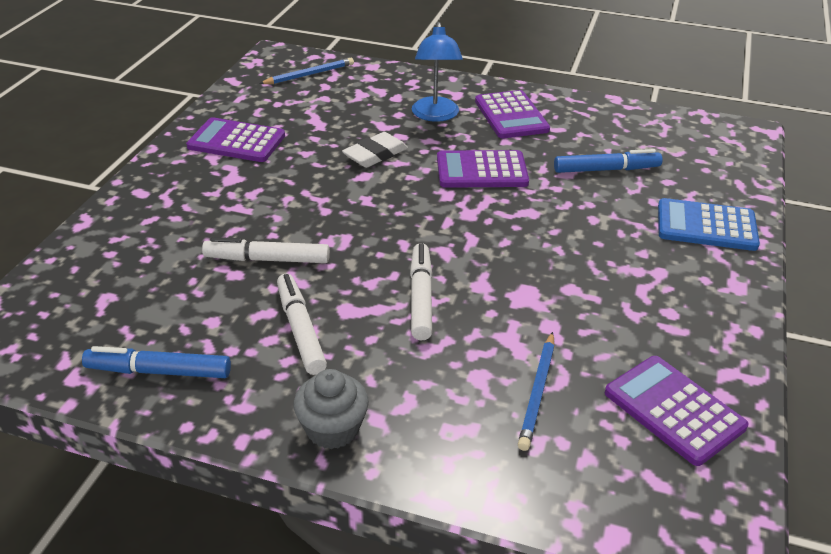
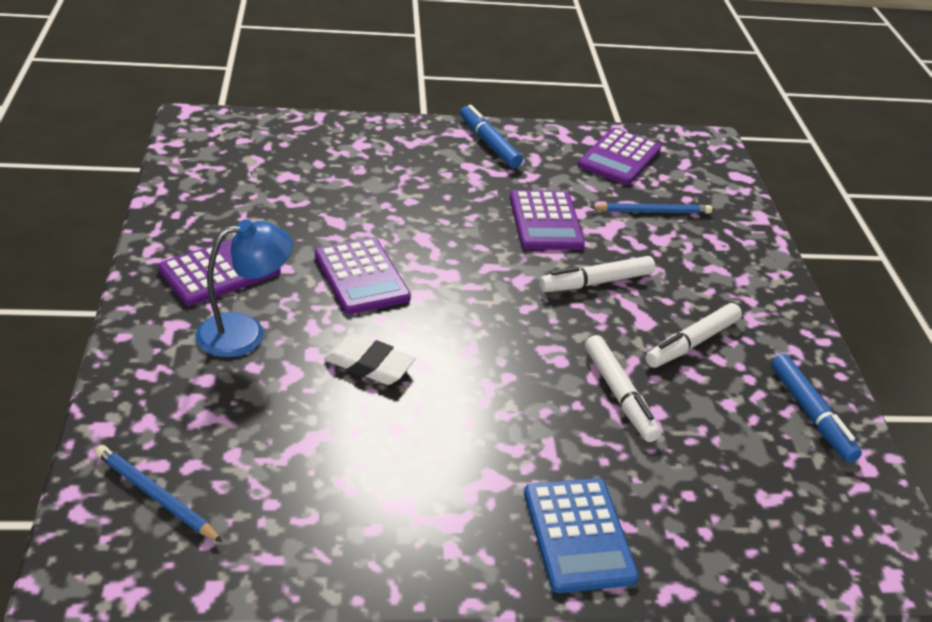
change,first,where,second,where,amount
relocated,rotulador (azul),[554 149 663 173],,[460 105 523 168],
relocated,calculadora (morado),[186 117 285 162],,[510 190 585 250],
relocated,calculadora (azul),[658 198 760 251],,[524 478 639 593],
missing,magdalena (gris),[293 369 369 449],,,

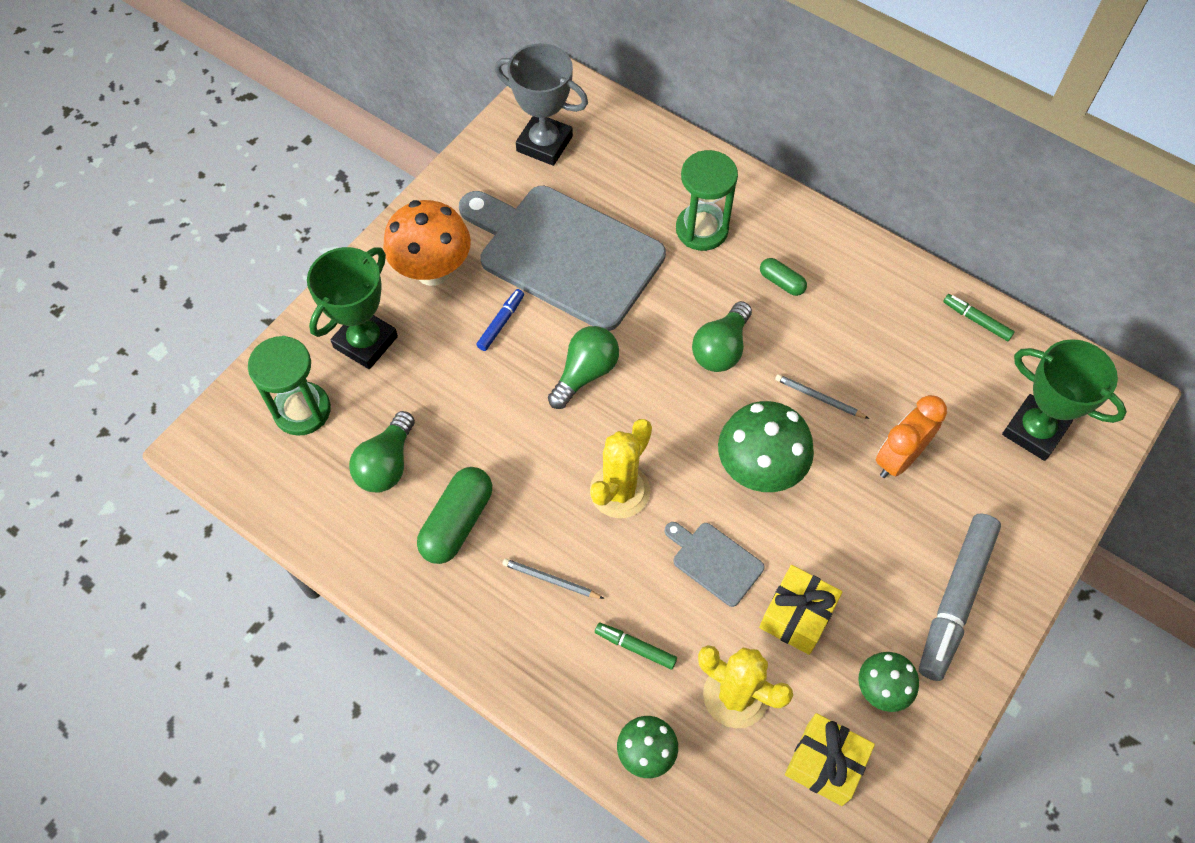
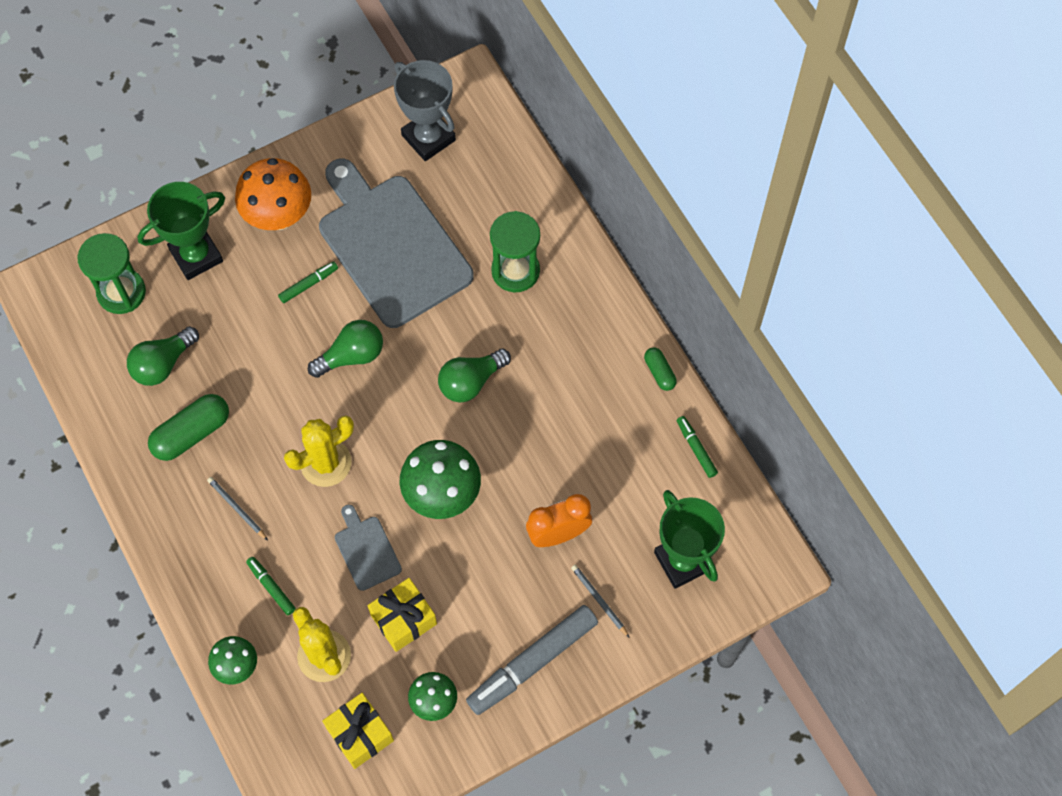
change,first,where,second,where,amount
colour,rotulador (azul),[476 289 524 351],rotulador (verde),[278 261 338 303],
relocated,lápiz (gris),[775 374 869 419],,[571 565 630 638],
relocated,cápsula (verde),[760 258 807 296],,[644 347 677 391],

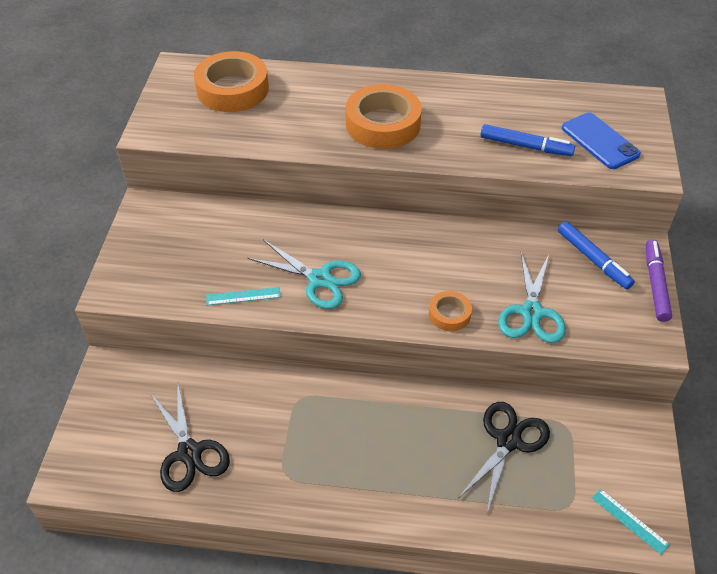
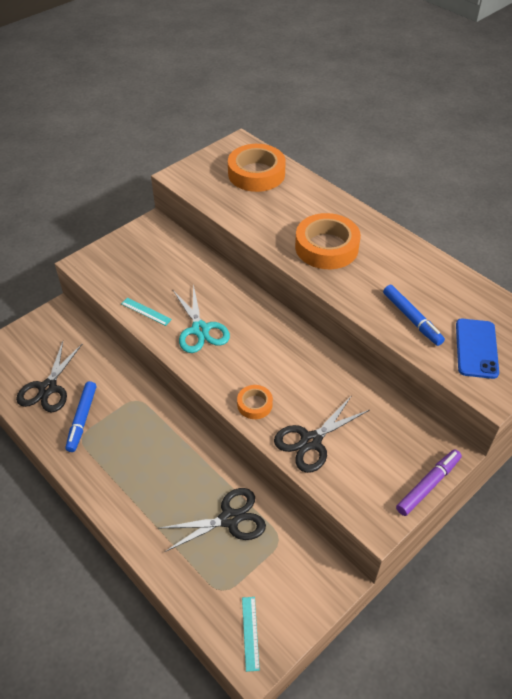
change,first,where,second,where,amount
relocated,rotulador (azul),[558 221 635 289],,[65 381 96 452],
colour,tijeras (turquesa),[498 252 566 343],tijeras (negro),[274 397 370 473],

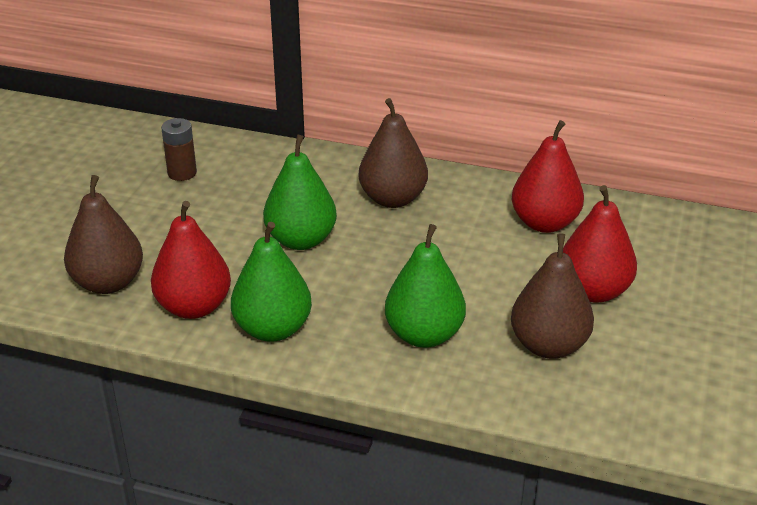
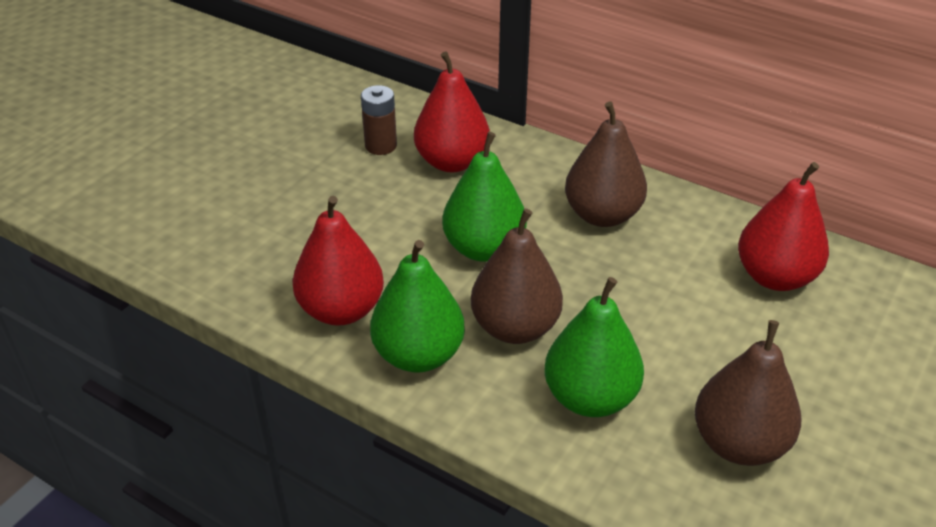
change,first,where,second,where,amount
relocated,pera (rojo),[563 185 637 303],,[414 51 490 172],
relocated,pera (marrón),[64 175 143 294],,[471 209 563 344],

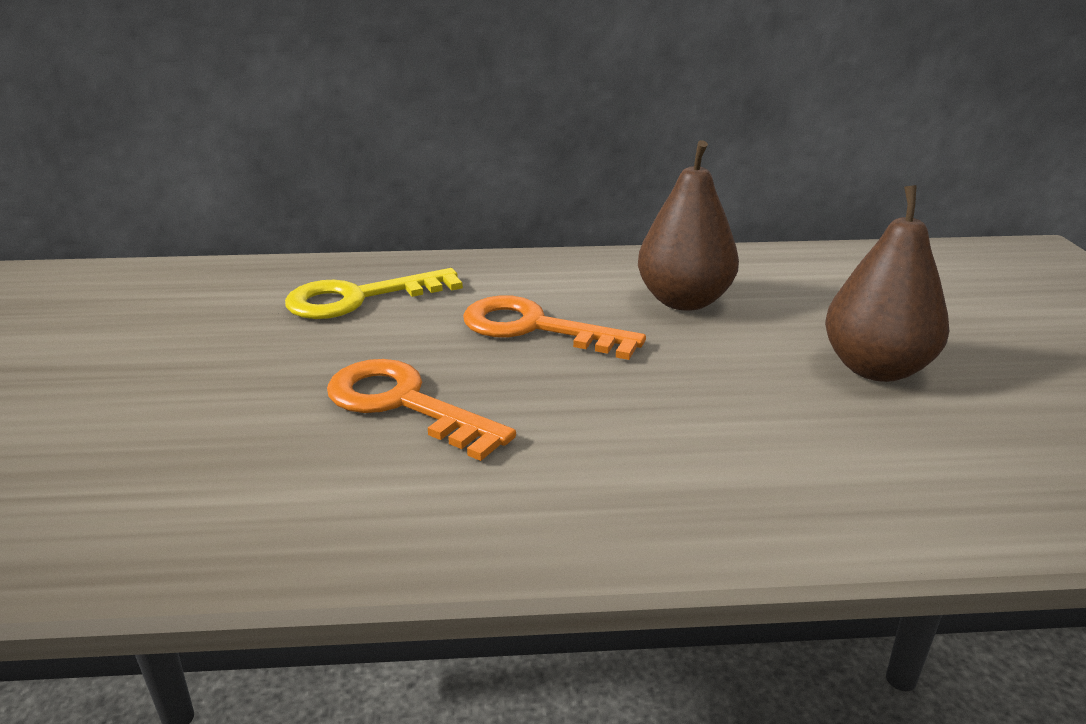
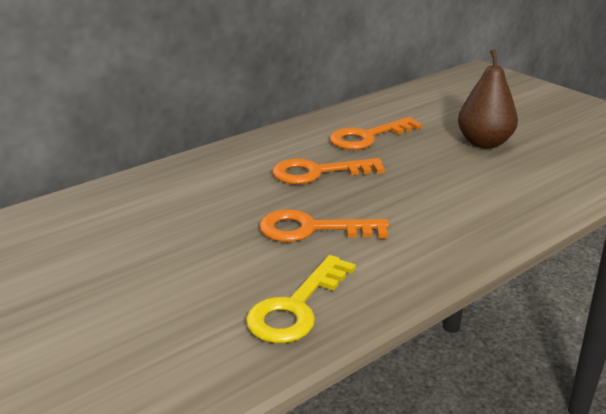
change,first,where,second,where,amount
relocated,llave (amarillo),[285 268 463 319],,[246 255 356 343],
exchanged,pera (marrón),[638 140 739 311],llave (naranja),[329 117 422 150],

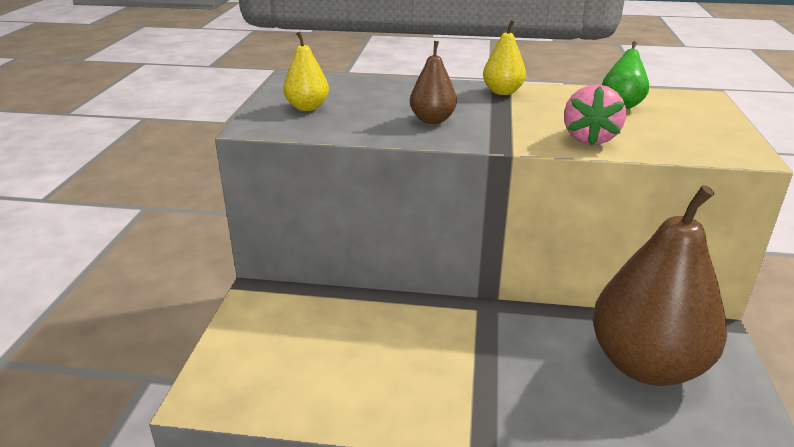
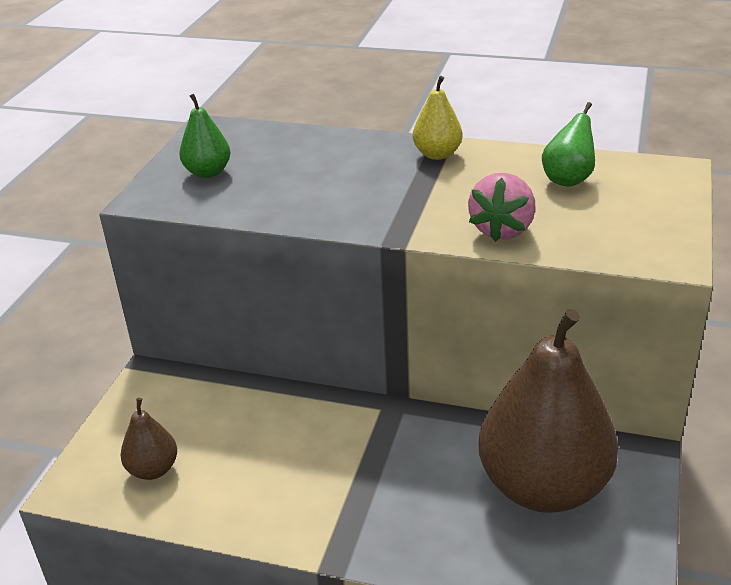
change,first,where,second,where,amount
relocated,pera (marrón),[410 41 457 124],,[120 398 177 480],
colour,pera (amarillo),[283 32 329 111],pera (verde),[179 94 230 178],

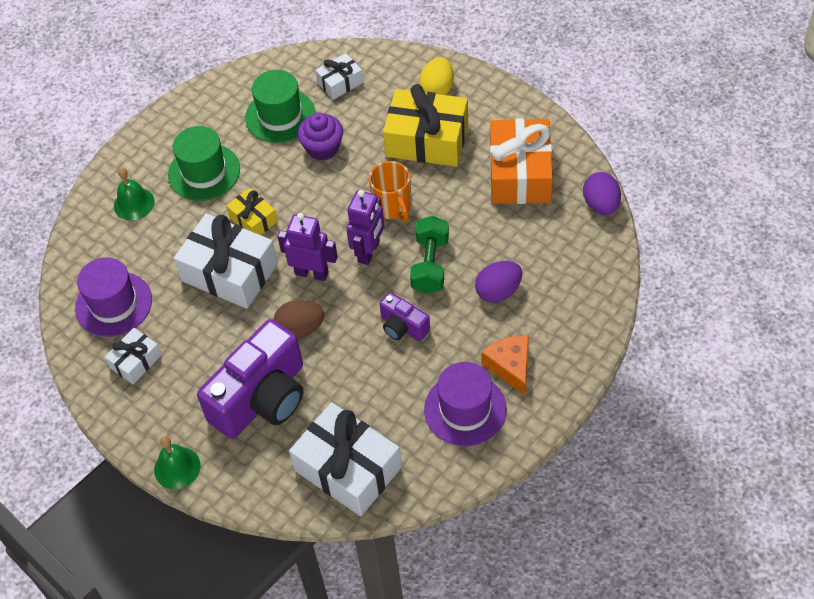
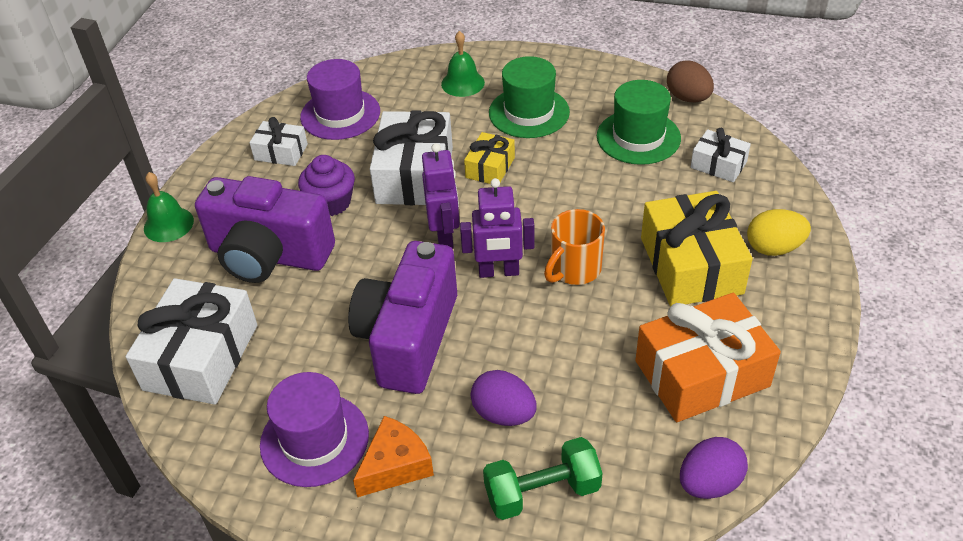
change,first,where,second,where,amount
relocated,magdalena (morado),[298 113 343 161],,[298 155 355 216],
size,cámara (morado),[380 292 430 341],,[348 241 457 394],x2.08
relocated,mancuerna (verde),[410 216 449 294],,[483 437 603 520],
relocated,huevo (marrón),[274 300 324 339],,[667 60 714 102],

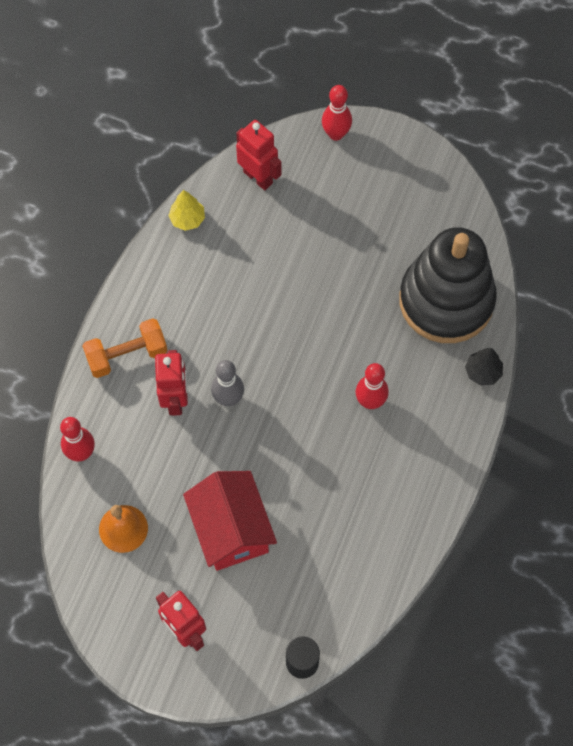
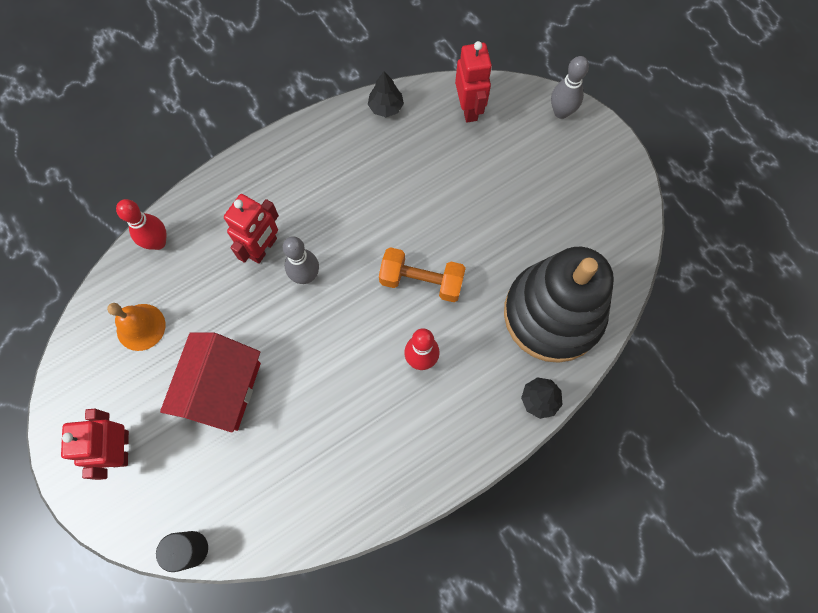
change,first,where,second,where,amount
colour,árbol (amarillo),[168 190 205 231],árbol (negro),[368 71 404 117],
relocated,mancuerna (naranja),[82 318 168 378],,[379 247 466 302],
colour,bolo (rojo),[322 85 352 141],bolo (gris),[551 56 589 119],

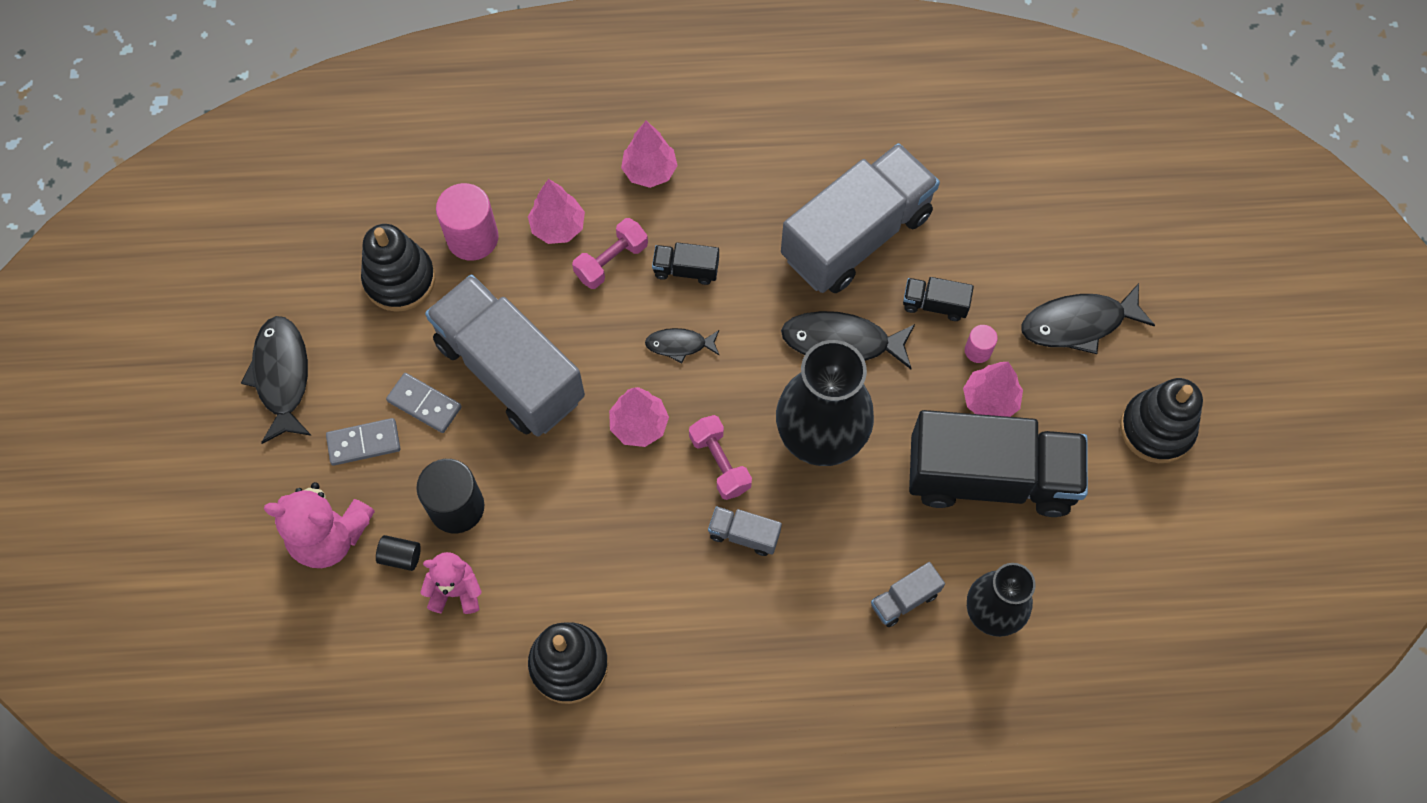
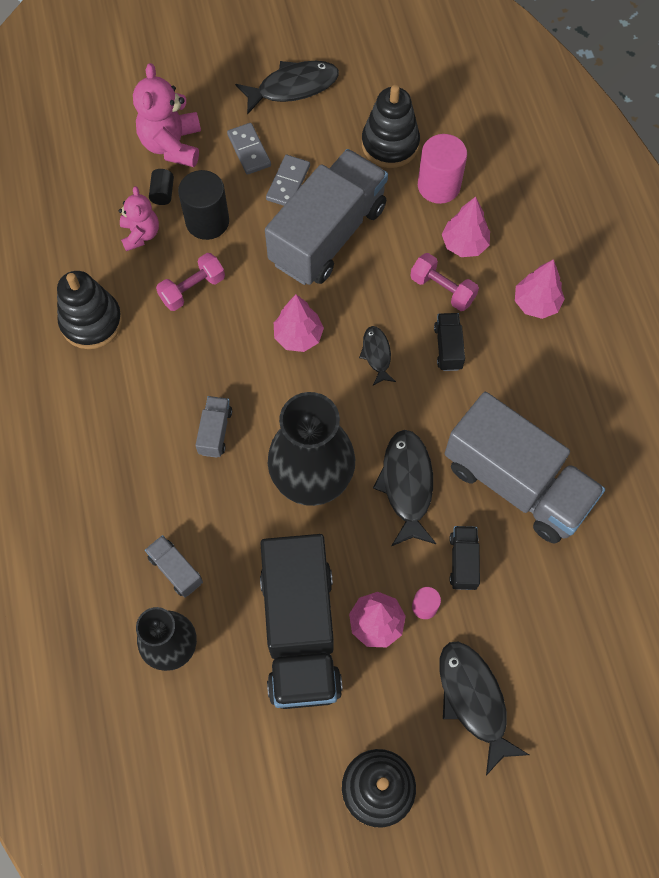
change,first,where,second,where,amount
relocated,mancuerna (rosa),[689 415 752 500],,[156 253 225 311],

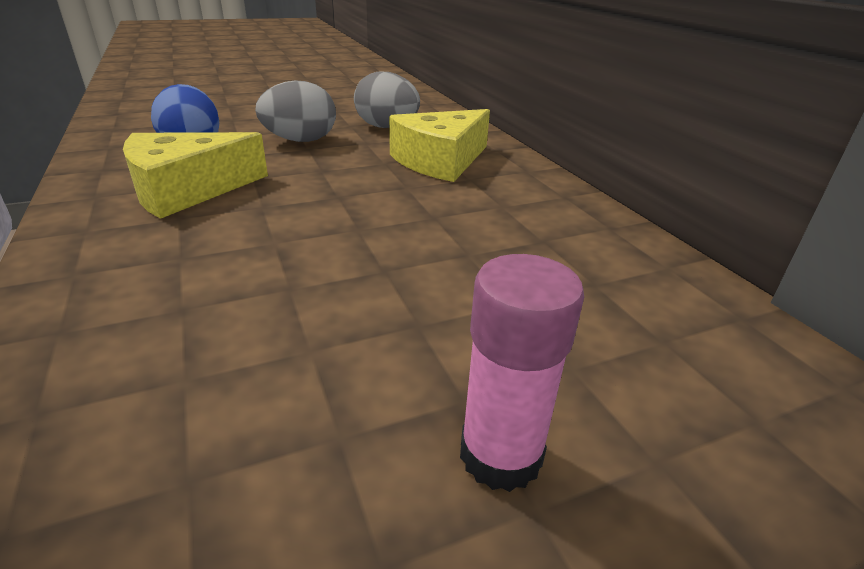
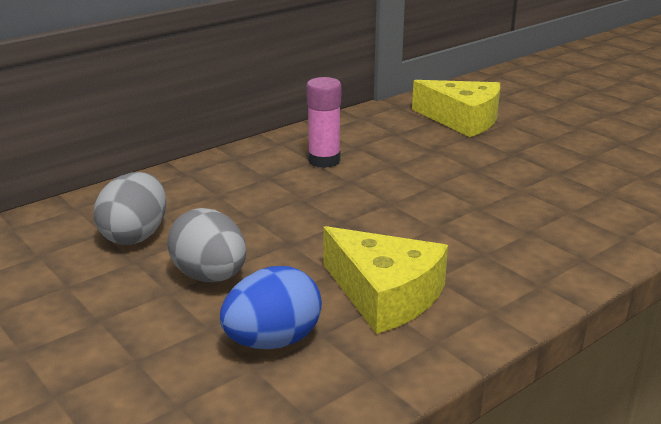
change,first,where,second,where,amount
relocated,barra de pegamento (rosa),[460 254 584 492],,[307 77 341 168],
relocated,queso (amarillo),[389 109 490 182],,[412 80 500 137],

